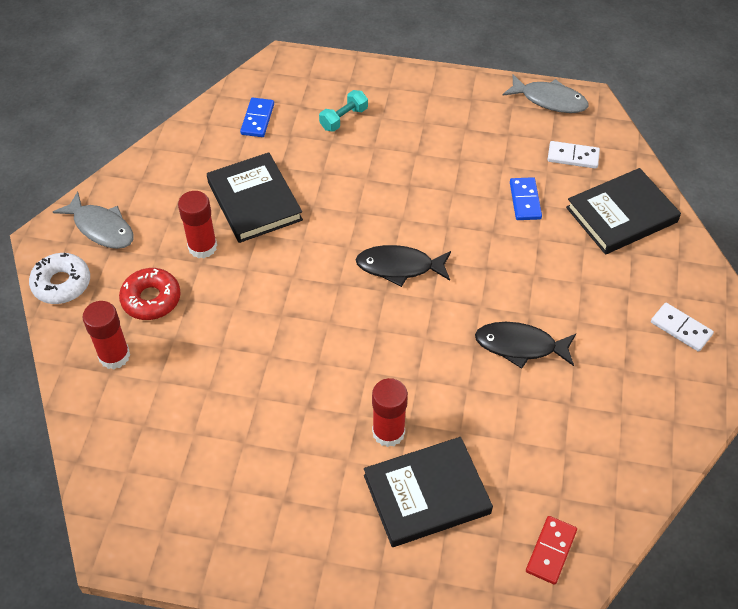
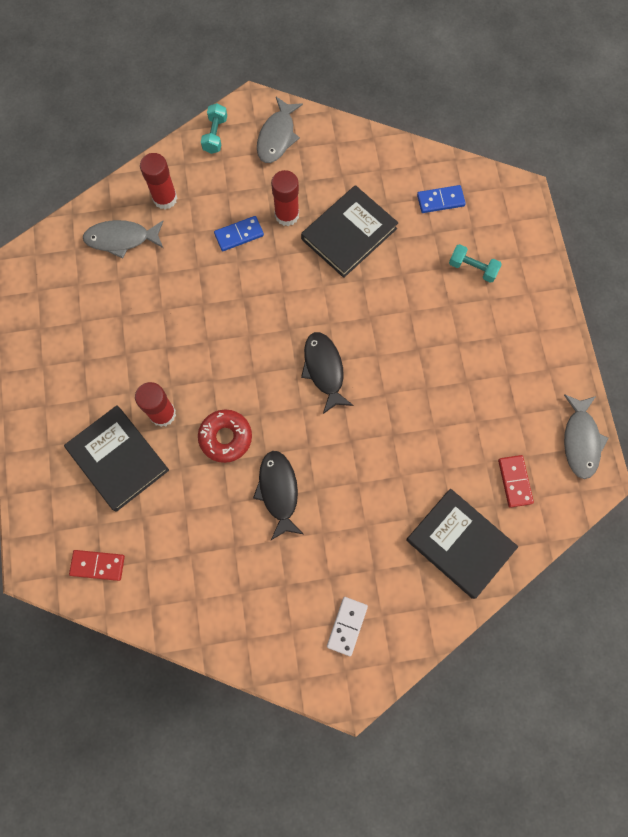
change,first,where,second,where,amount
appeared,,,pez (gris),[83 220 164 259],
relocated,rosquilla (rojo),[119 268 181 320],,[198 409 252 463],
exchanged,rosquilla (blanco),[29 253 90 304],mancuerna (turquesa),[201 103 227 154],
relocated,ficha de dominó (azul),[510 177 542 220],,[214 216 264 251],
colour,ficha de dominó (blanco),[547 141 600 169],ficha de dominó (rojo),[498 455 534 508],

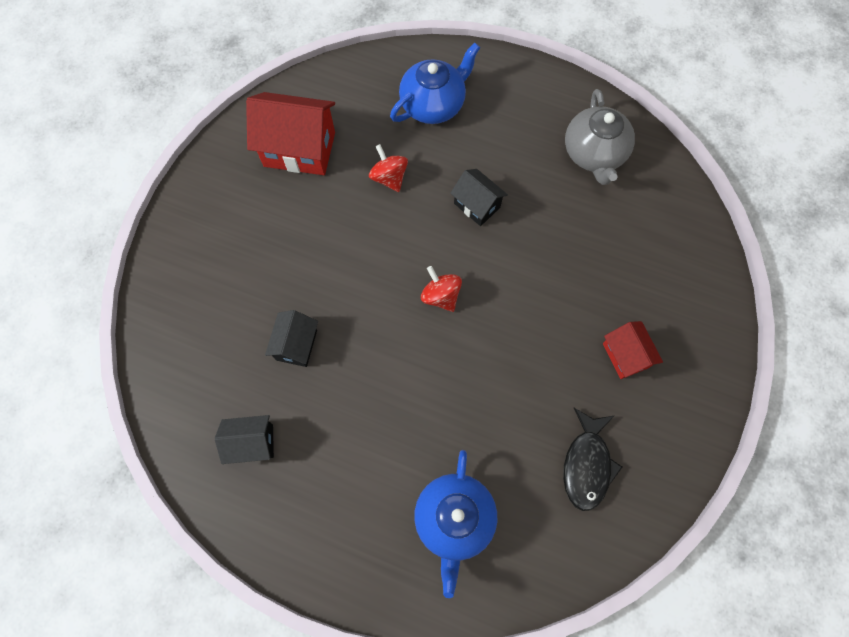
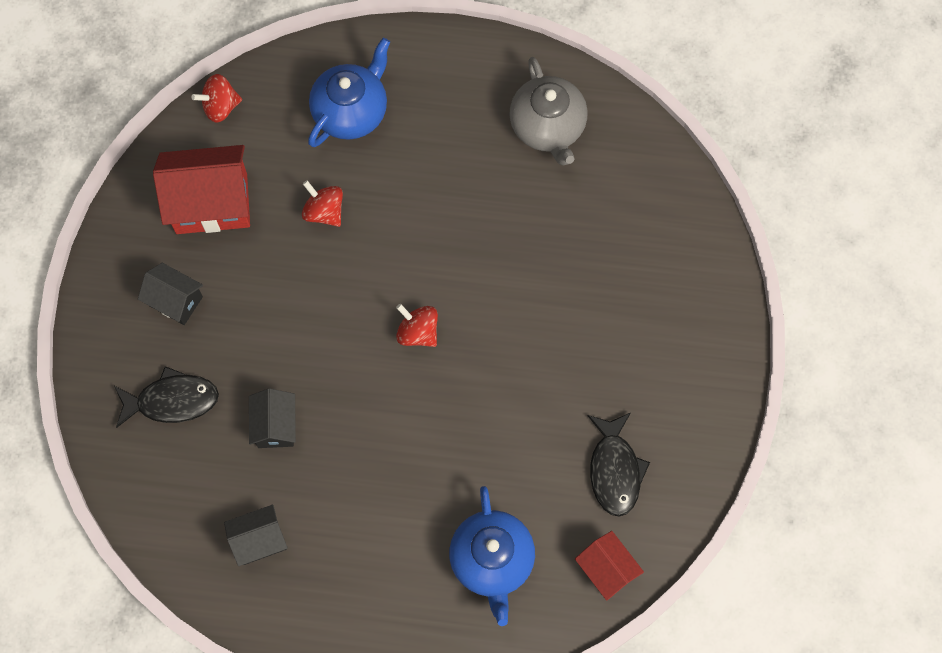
change,first,where,second,where,amount
appeared,,,pez (negro),[114 366 219 428],
relocated,casa (negro),[450 169 508 226],,[138 263 203 325],
appeared,,,peonza (rojo),[192 74 242 123],
relocated,casa (rojo),[603 321 663 379],,[575 531 644 601],

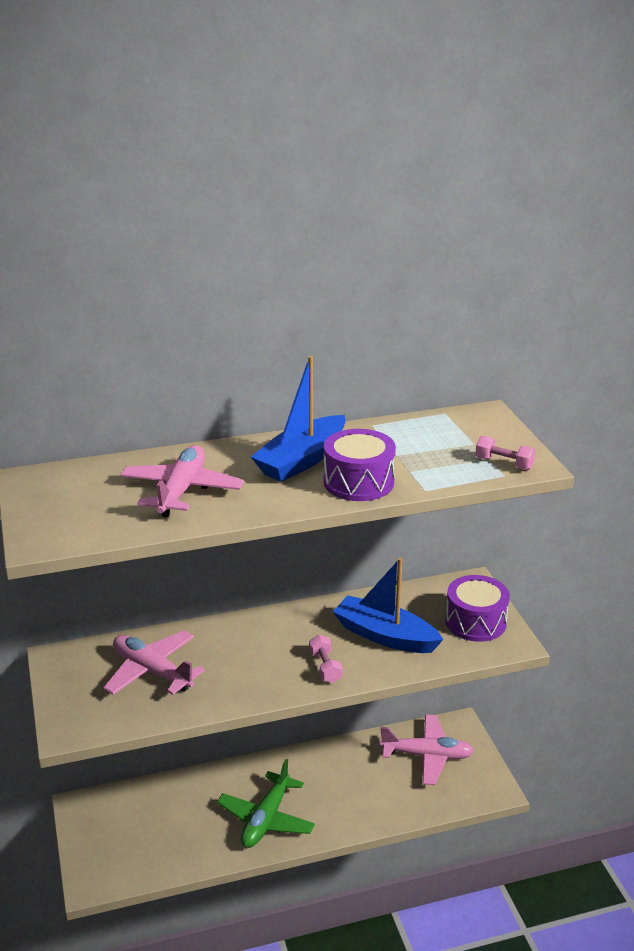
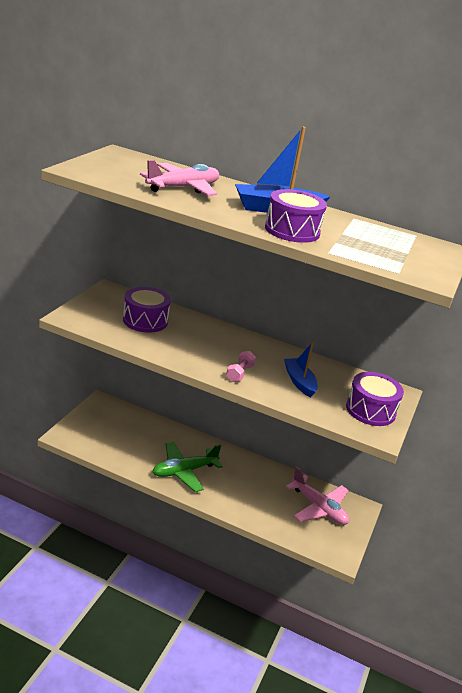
change,first,where,second,where,amount
exchanged,avión (rosa),[103 631 205 695],tambor (morado),[123 287 171 333],
size,barco (azul),[333 558 444 653],,[284 342 318 398],x0.66
missing,mancuerna (rosa),[475 436 536 470],,,

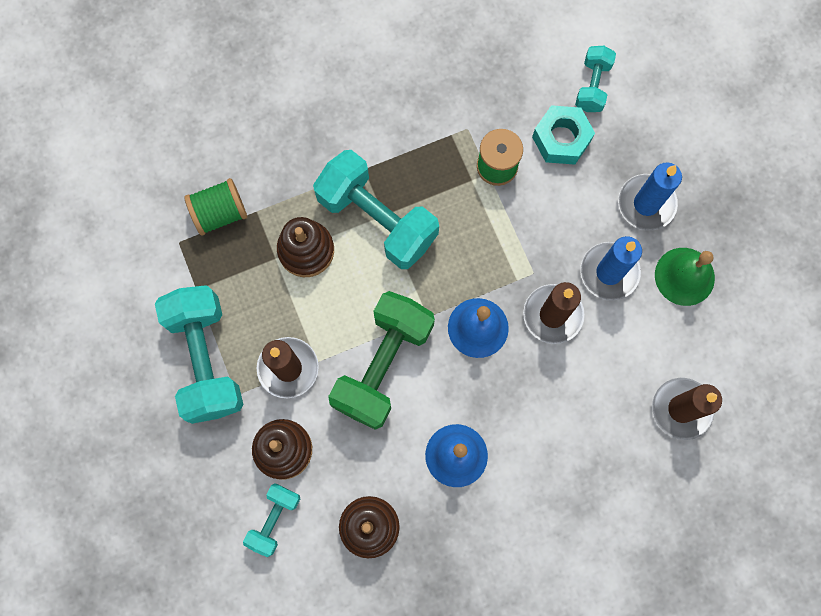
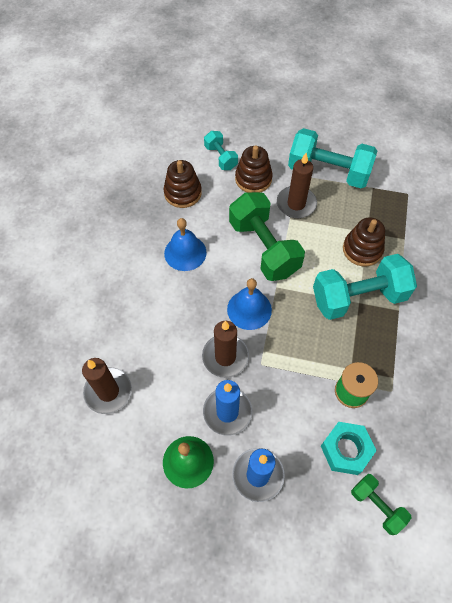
change,first,where,second,where,amount
colour,mancuerna (turquesa),[575 46 616 112],mancuerna (verde),[351 474 411 535],
missing,carrete (verde),[184 178 247 236],,,

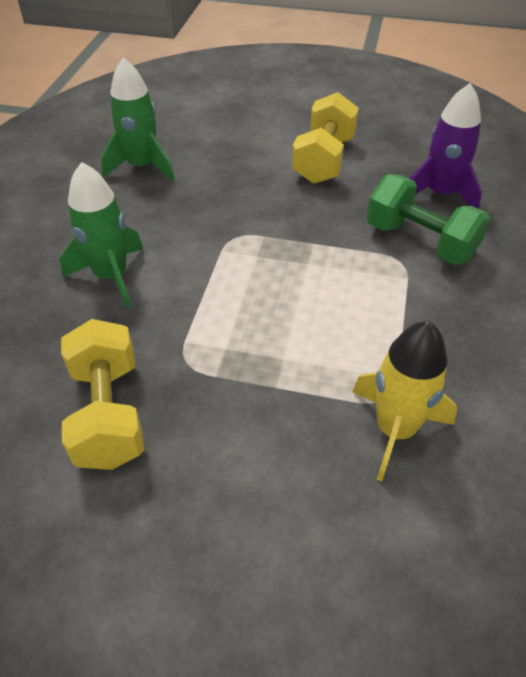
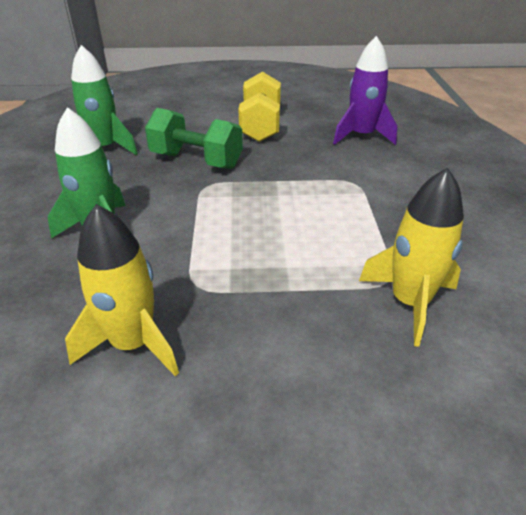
change,first,where,second,where,amount
exchanged,mancuerna (amarillo),[61 319 144 470],cohete (amarillo),[65 204 179 376],
relocated,mancuerna (verde),[367 174 490 265],,[145 108 243 169],

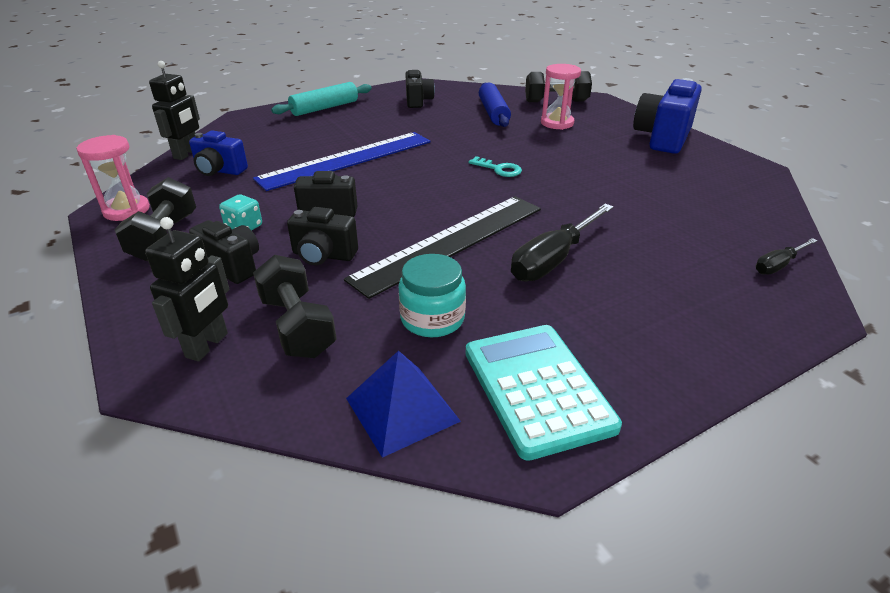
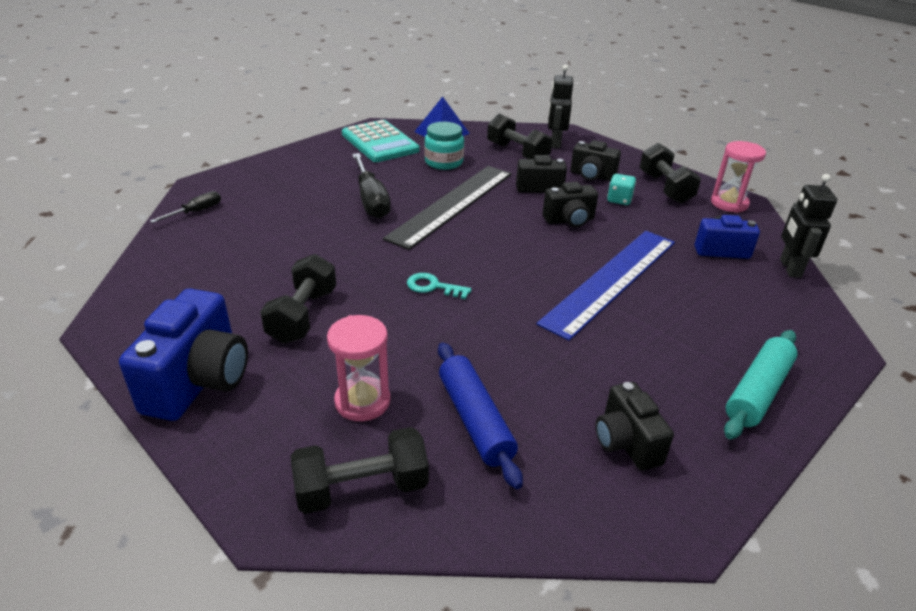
change,first,where,second,where,amount
appeared,,,mancuerna (negro),[260 254 336 344],
spun,destornillador (negro),[511 204 613 281],,[352 153 391 219],135 degrees clockwise

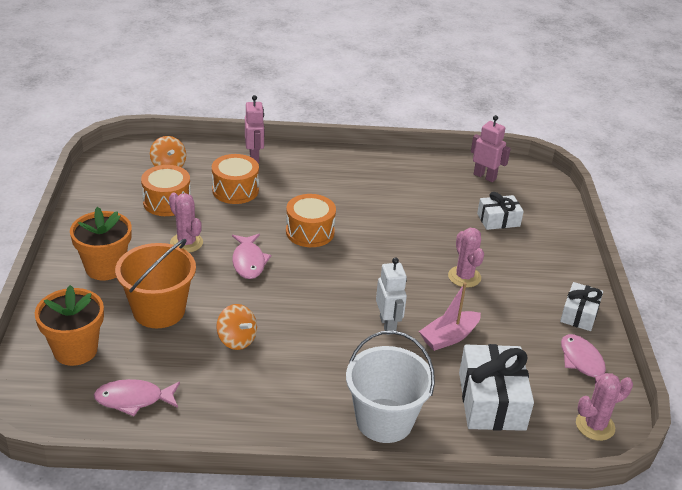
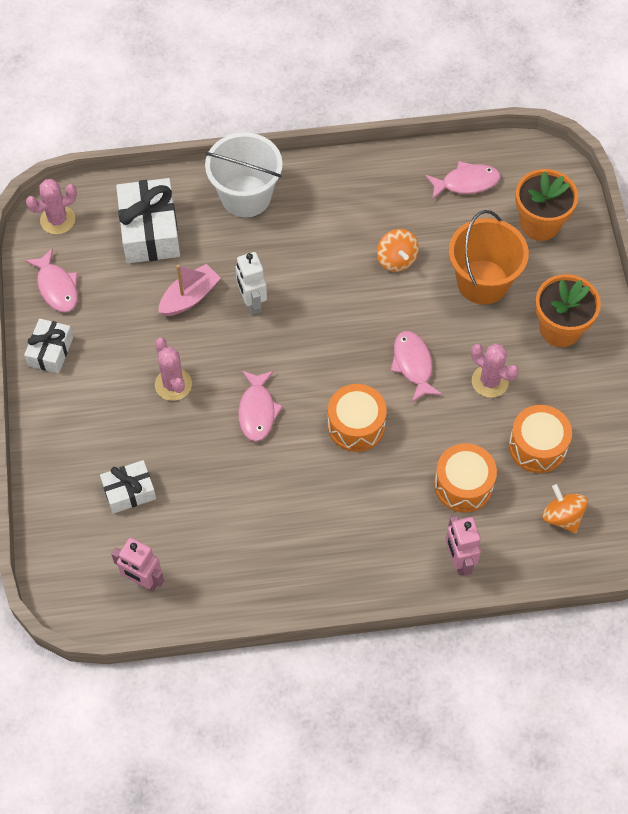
change,first,where,second,where,amount
appeared,,,pez (rosa),[238 371 283 442],
spun,peonza (naranja),[216 304 257 350],,[377 229 419 272],150 degrees counterclockwise

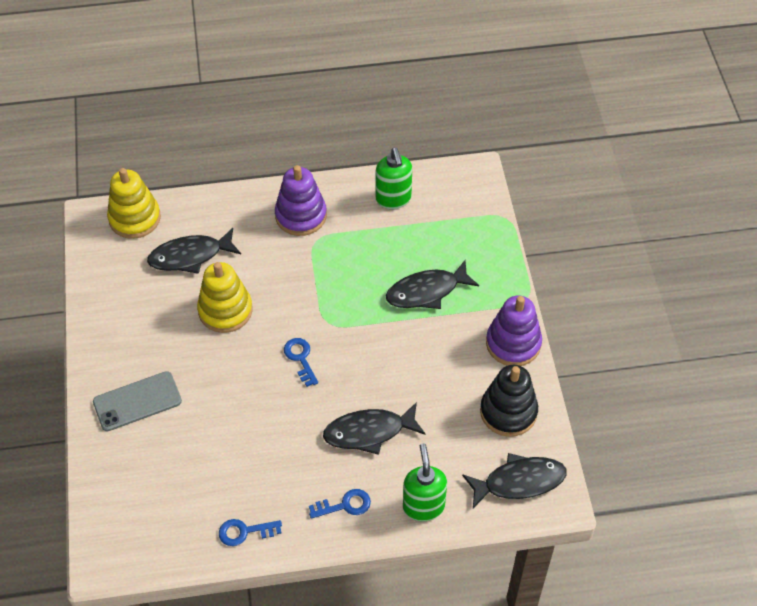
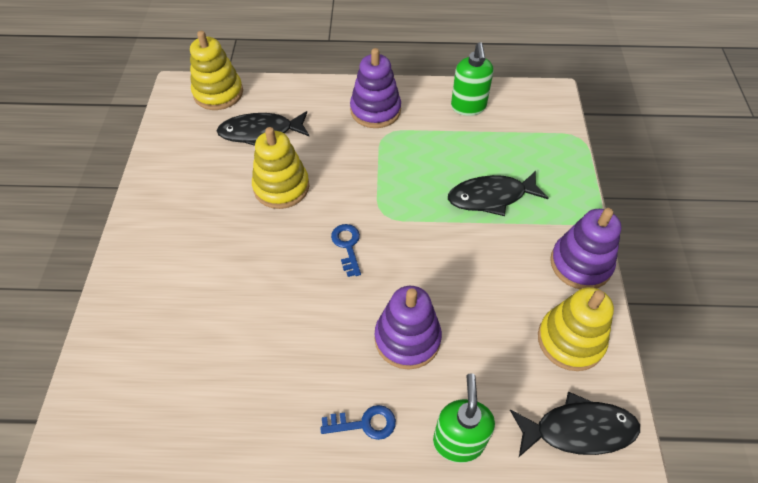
change,first,where,second,where,amount
exchanged,pez (negro),[323 402 426 455],juguete apilable (morado),[375 286 442 370],
colour,juguete apilable (negro),[480 365 538 437],juguete apilable (amarillo),[538 287 614 371],
missing,móvil (gris),[93 371 182 431],,,
missing,llave (azul),[219 519 282 546],,,

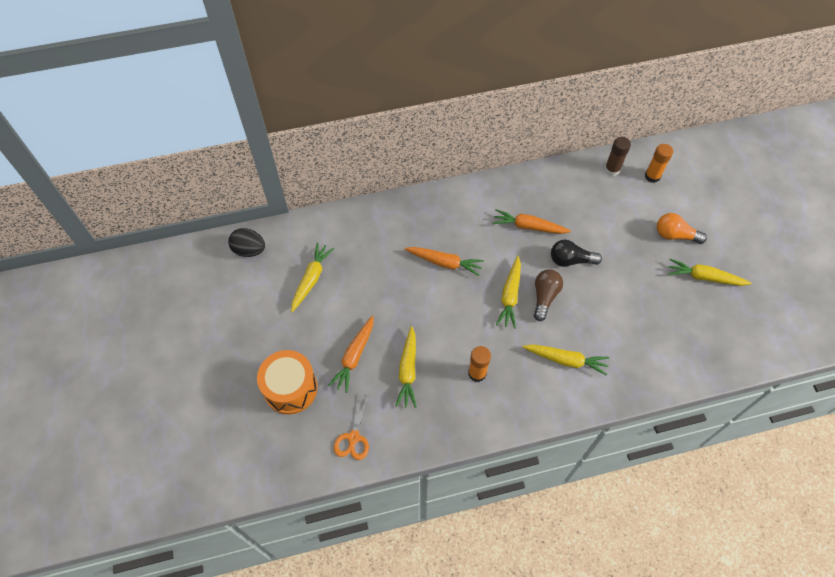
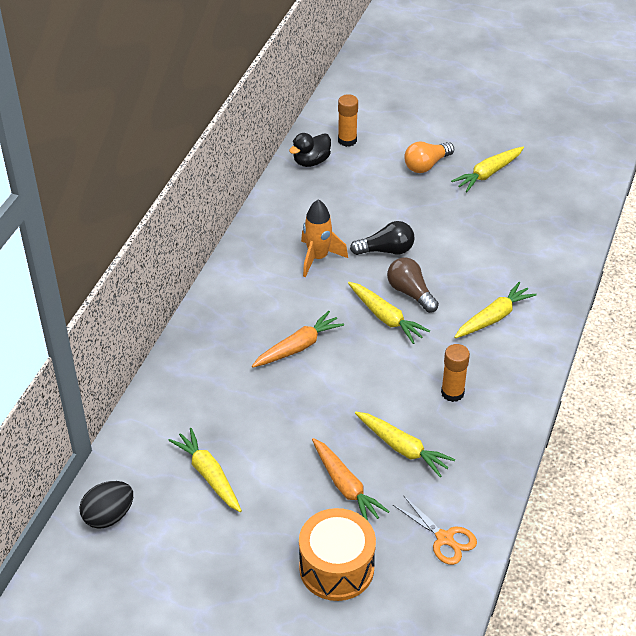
change,first,where,second,where,amount
exchanged,barra de pegamento (marrón),[604 137 631 176],pato (negro),[289 133 331 167],
exchanged,zanahoria (naranja),[492 209 571 234],cohete (naranja),[301 199 348 277],
spun,bombilla (negro),[551 240 602 267],,[350 221 415 255],135 degrees counterclockwise

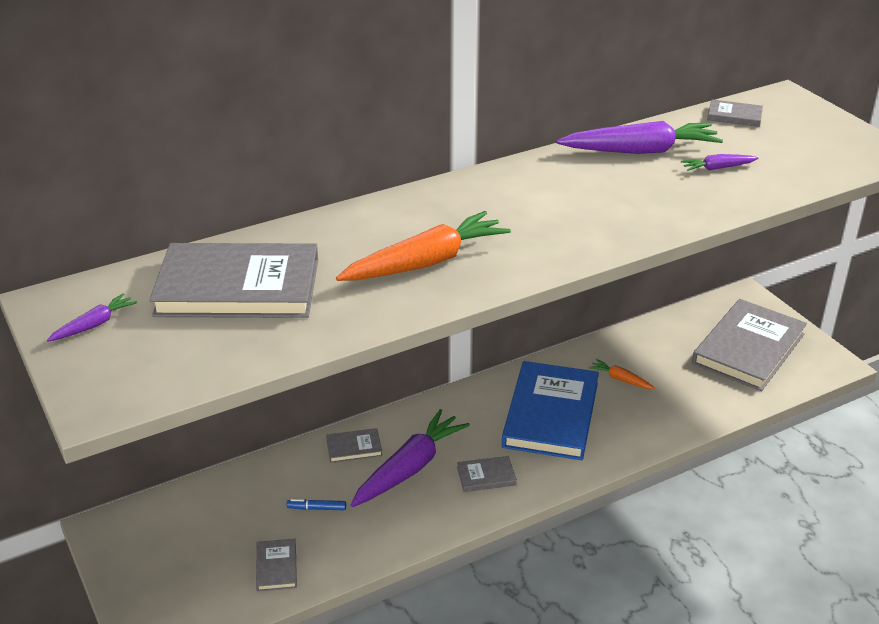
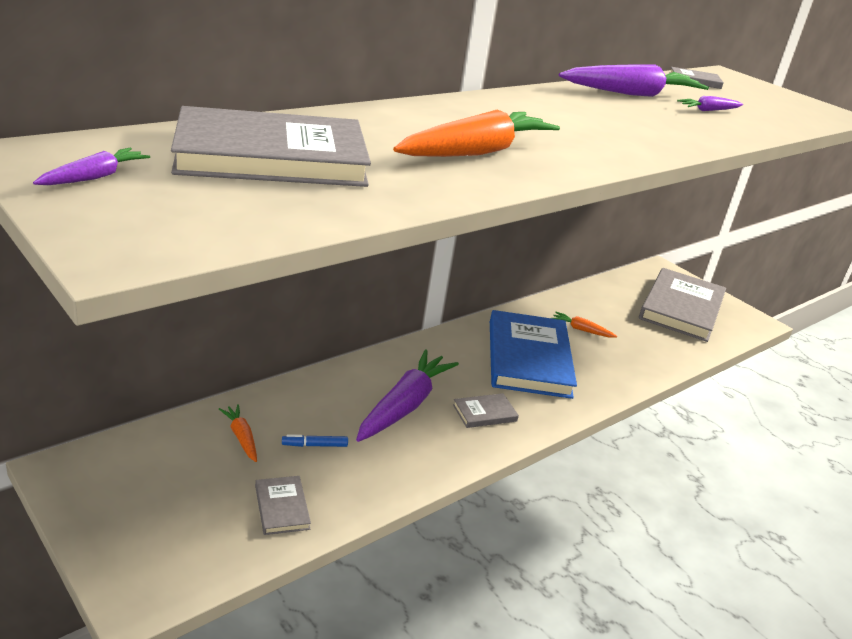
change,first,where,second,where,amount
appeared,,,zanahoria (naranja),[219 404 257 462],
missing,libro (gris),[326 428 382 463],,,

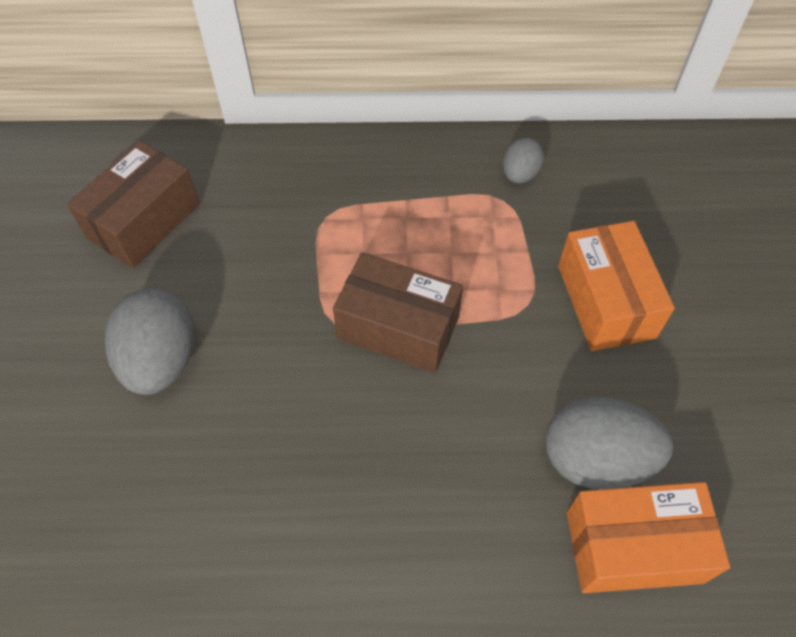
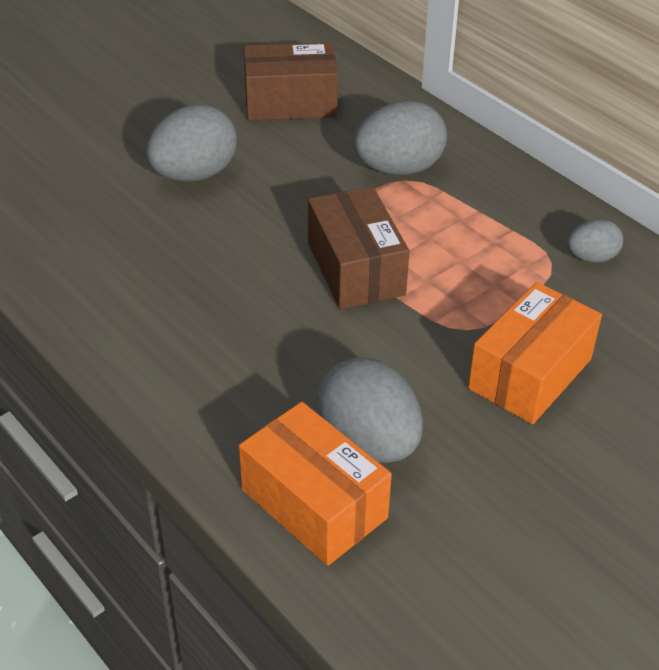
change,first,where,second,where,amount
appeared,,,huevo (gris),[354 100 447 175],

